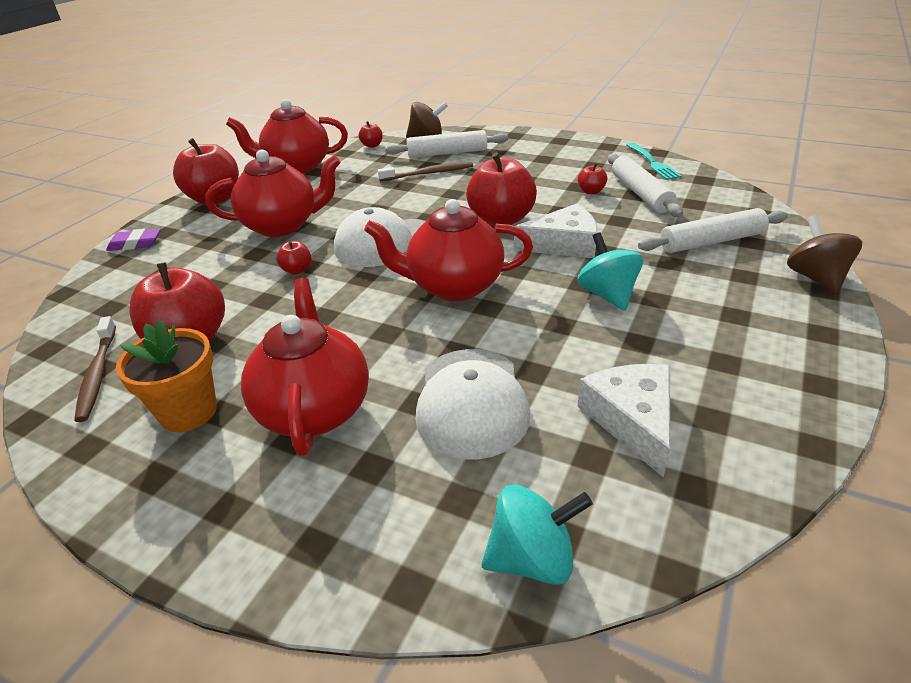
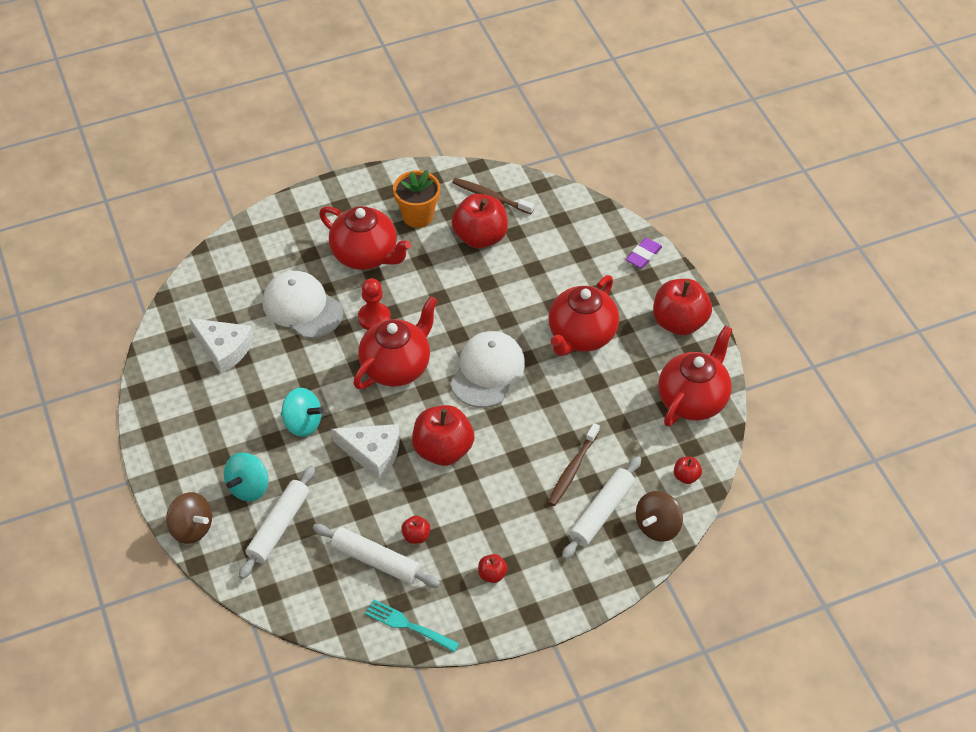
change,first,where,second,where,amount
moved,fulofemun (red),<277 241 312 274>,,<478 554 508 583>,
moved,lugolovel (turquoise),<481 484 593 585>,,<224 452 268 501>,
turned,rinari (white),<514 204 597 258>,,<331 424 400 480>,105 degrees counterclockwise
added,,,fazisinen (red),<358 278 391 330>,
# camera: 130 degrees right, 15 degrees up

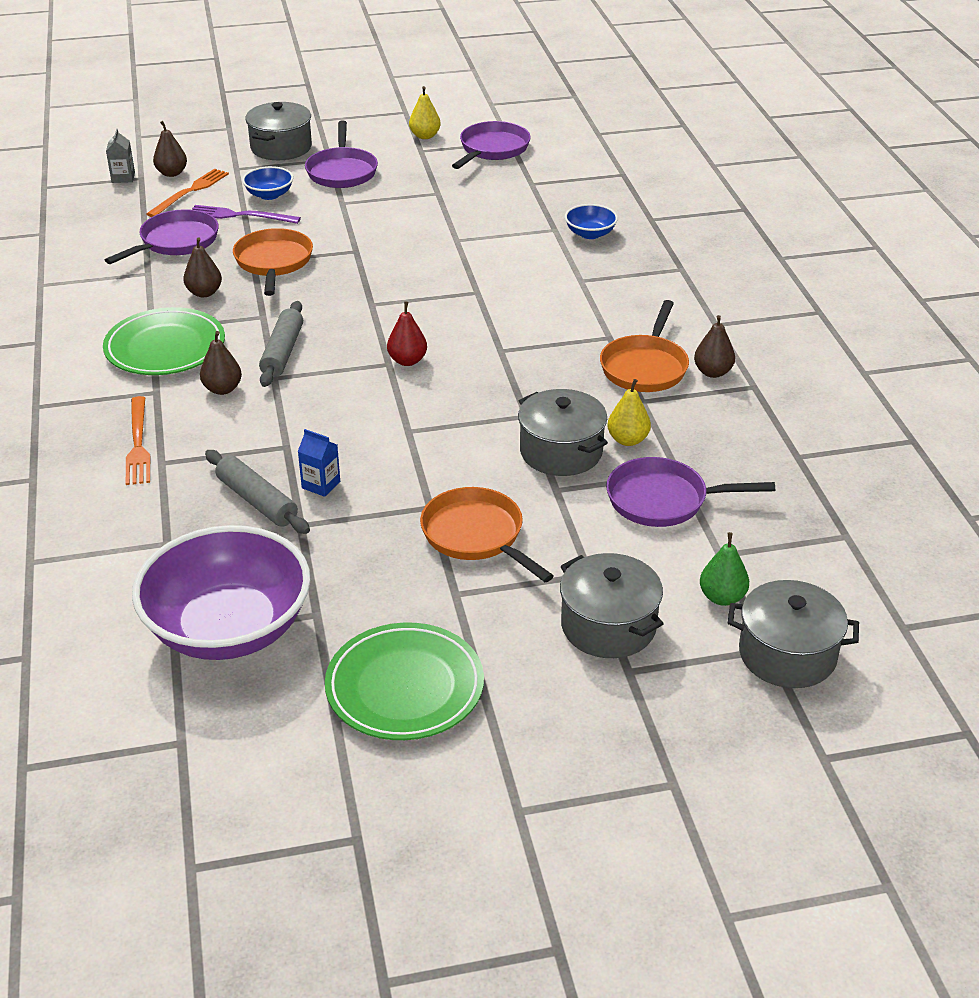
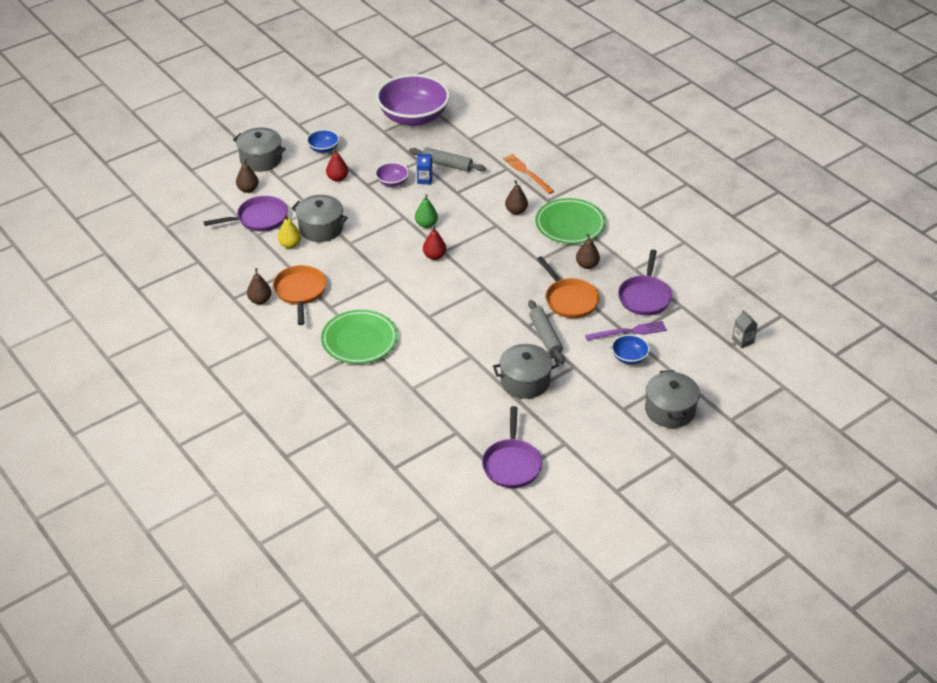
change,first,where,second,where,amount
removed,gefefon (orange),<147 169 229 217>,,,
moved,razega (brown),<153 121 187 177>,,<236 159 259 193>,
moved,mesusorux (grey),<259 301 303 387>,,<528 300 565 364>,
removed,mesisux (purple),<305 121 378 188>,,,
moved,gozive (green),<325 622 484 740>,,<321 310 398 364>,
removed,razega (yellow),<409 86 441 139>,,,
replaced,mesisux (orange),<420 487 554 582>,razega (red),<326 147 348 182>,
moved,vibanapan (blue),<565 204 618 239>,,<307 129 339 153>,
moved,razega (green),<700 532 749 606>,,<415 194 438 228>,
moved,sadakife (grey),<728 580 859 688>,,<493 344 559 399>,
added,,,vibanapan (purple),<375 162 409 187>,
# camera: 155 degrees right, 5 degrees up

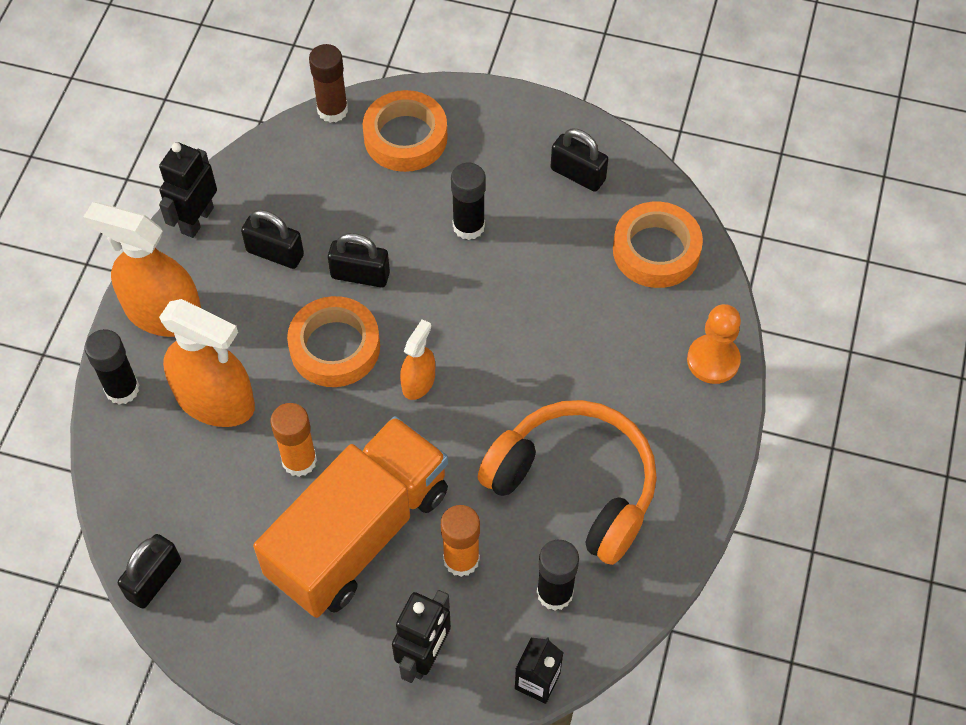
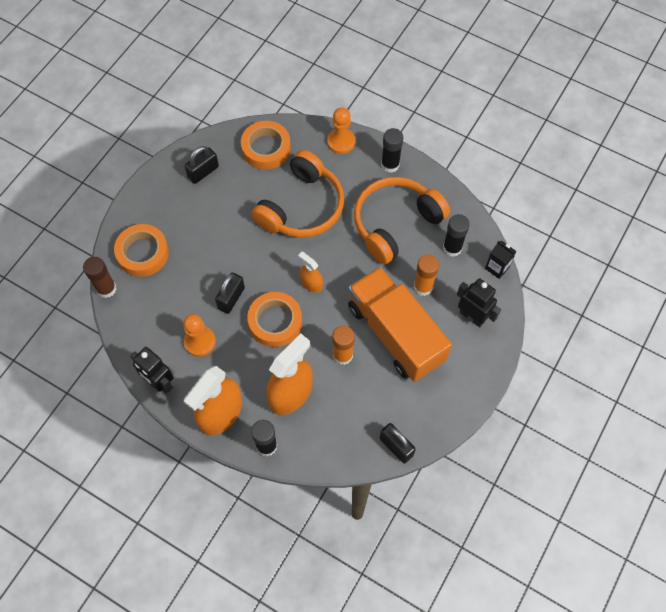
change,first,where,second,where,amount
replaced,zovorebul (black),<241 210 304 269>,fazisinen (orange),<183 314 216 357>,
moved,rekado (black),<451 163 486 240>,,<381 128 403 173>,
added,,,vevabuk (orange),<251 150 344 238>,
# camera: 75 degrees left, 5 degrees up

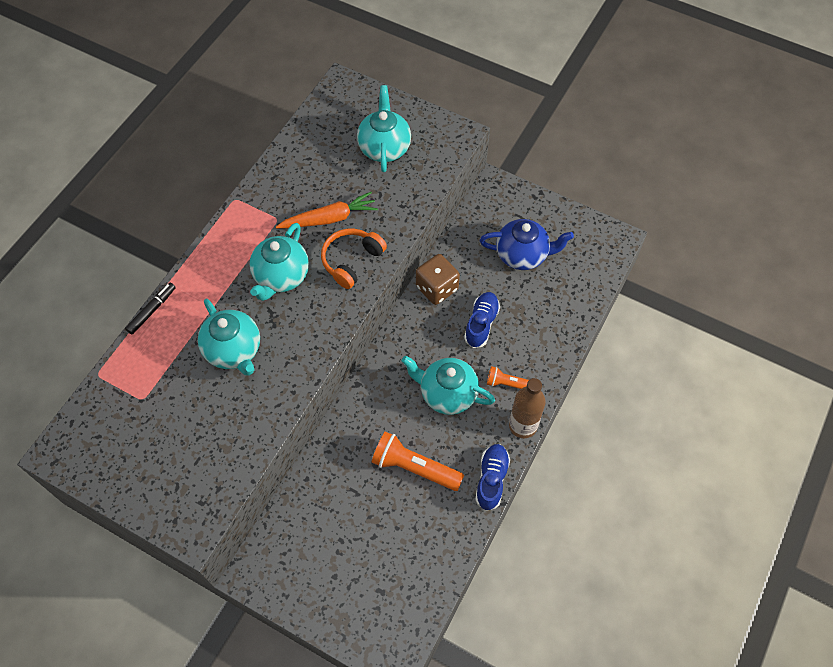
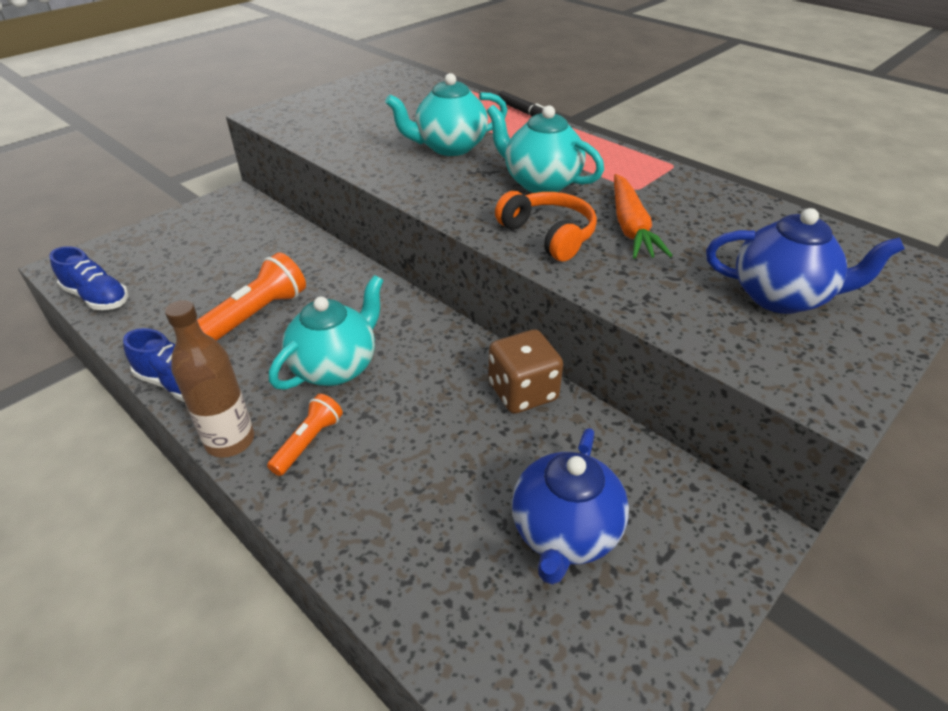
change,first,where,second,where,amount
recoloured,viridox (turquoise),<357 85 411 172>,viridox (blue),<706 208 905 314>,
moved,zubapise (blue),<464 292 500 348>,,<50 246 128 310>,
# camera: 105 degrees right, 20 degrees down

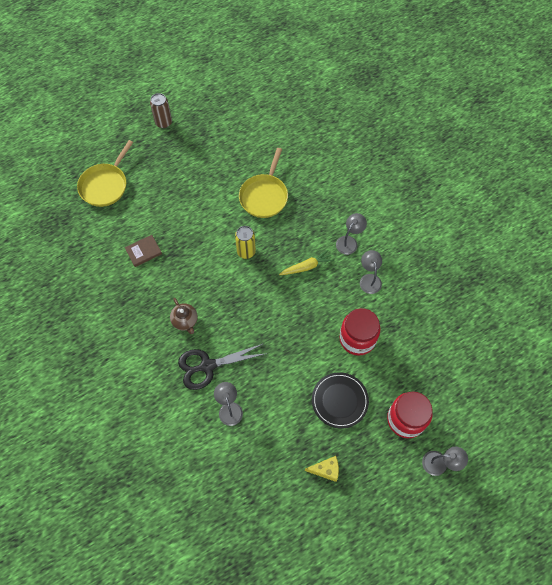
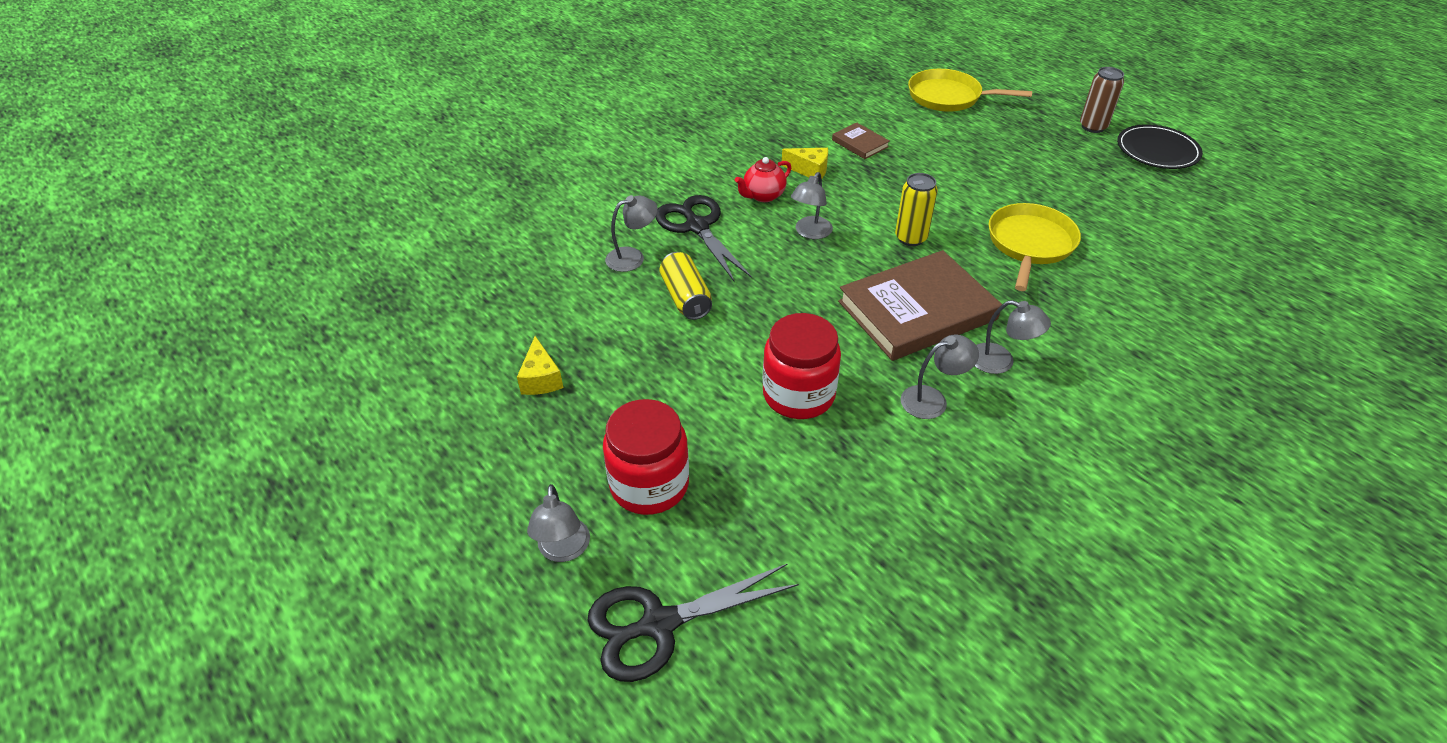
change,first,where,second,where,amount
recoloured,viridox (brown),<170 298 198 334>,viridox (red),<735 157 791 202>,
turned,mesisux (yellow),<239 148 288 218>,,<988 203 1081 291>,105 degrees clockwise
replaced,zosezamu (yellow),<279 250 334 275>,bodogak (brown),<838 250 1002 361>,
moved,gozive (black),<312 372 369 429>,,<1117 124 1203 169>,
added,,,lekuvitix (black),<587 564 799 682>,
added,,,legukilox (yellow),<659 252 712 320>,
added,,,rinari (yellow),<781 148 828 179>,
added,,,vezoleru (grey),<791 172 833 239>,
# camera: 80 degrees right, 20 degrees down

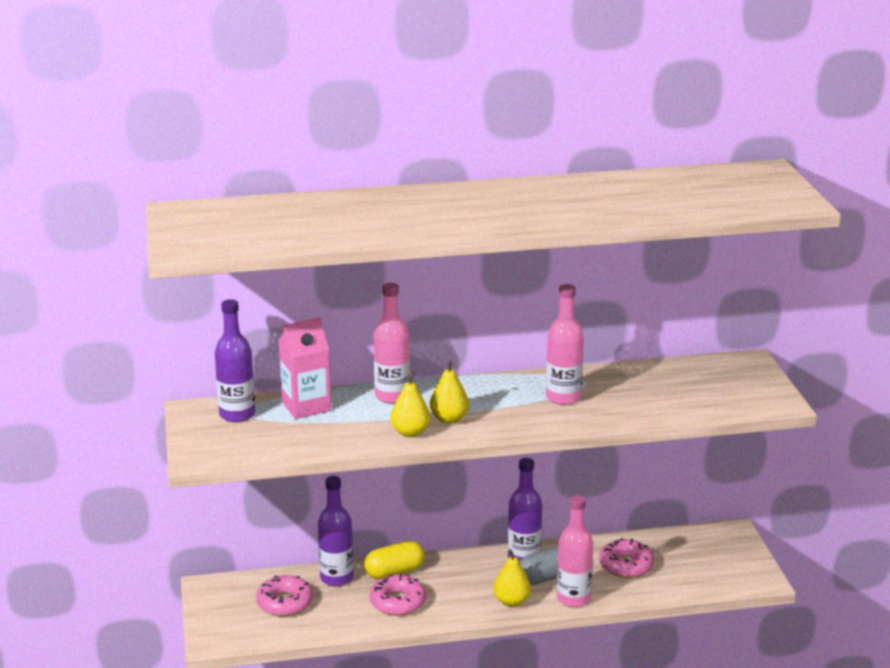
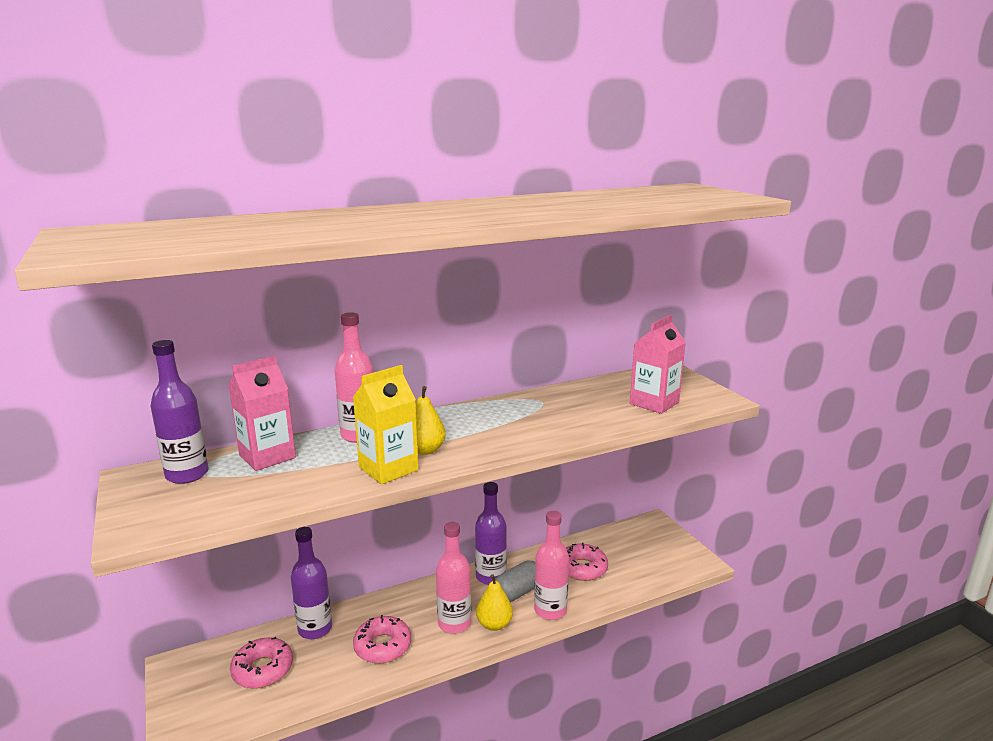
change,first,where,second,where,amount
removed,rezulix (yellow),<364 541 425 579>,,,
replaced,razega (yellow),<390 372 431 437>,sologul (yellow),<353 365 419 484>,
moved,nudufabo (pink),<546 284 584 405>,,<436 522 471 633>,
added,,,sologul (pink),<630 315 686 414>,
# camera: 15 degrees left, 5 degrees down

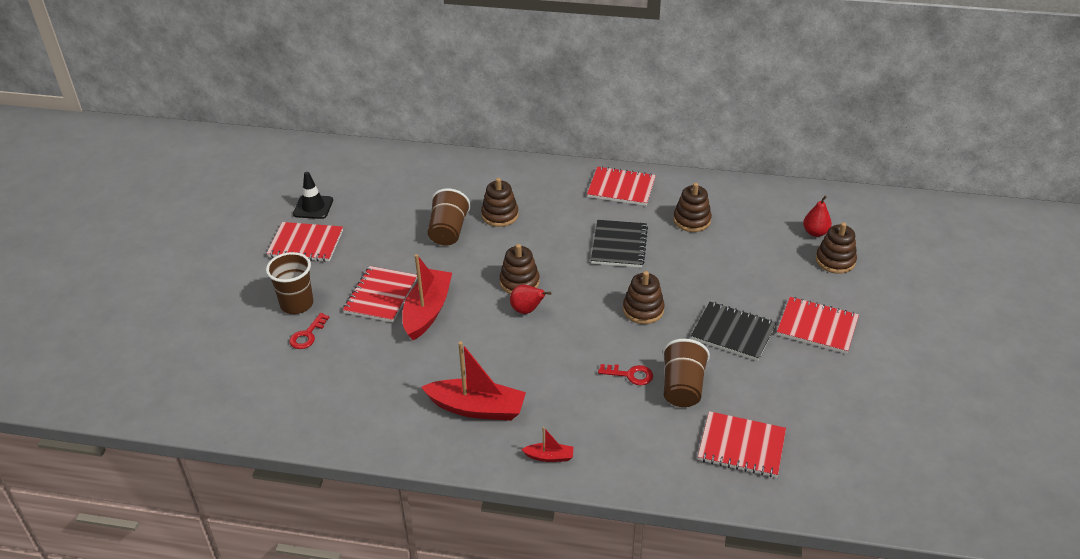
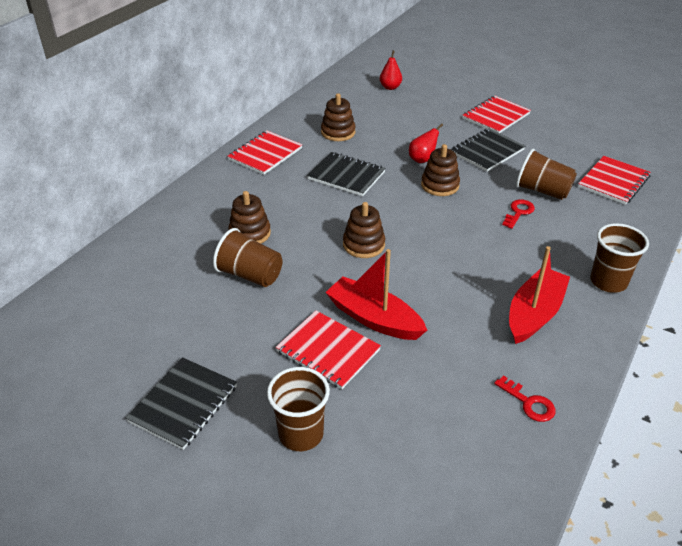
change,first,where,second,where,amount
recoloured,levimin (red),<267 222 343 262>,levimin (black),<126 357 237 450>,
moved,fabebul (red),<289 313 330 349>,,<494 375 555 422>,
removed,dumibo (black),<293 172 333 219>,,,
moved,razega (red),<510 285 552 314>,,<409 123 443 163>,
replaced,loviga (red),<521 427 573 462>,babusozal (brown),<590 224 649 293>,
removed,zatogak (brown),<816 222 857 274>,,,
# camera: 70 degrees left, 0 degrees up

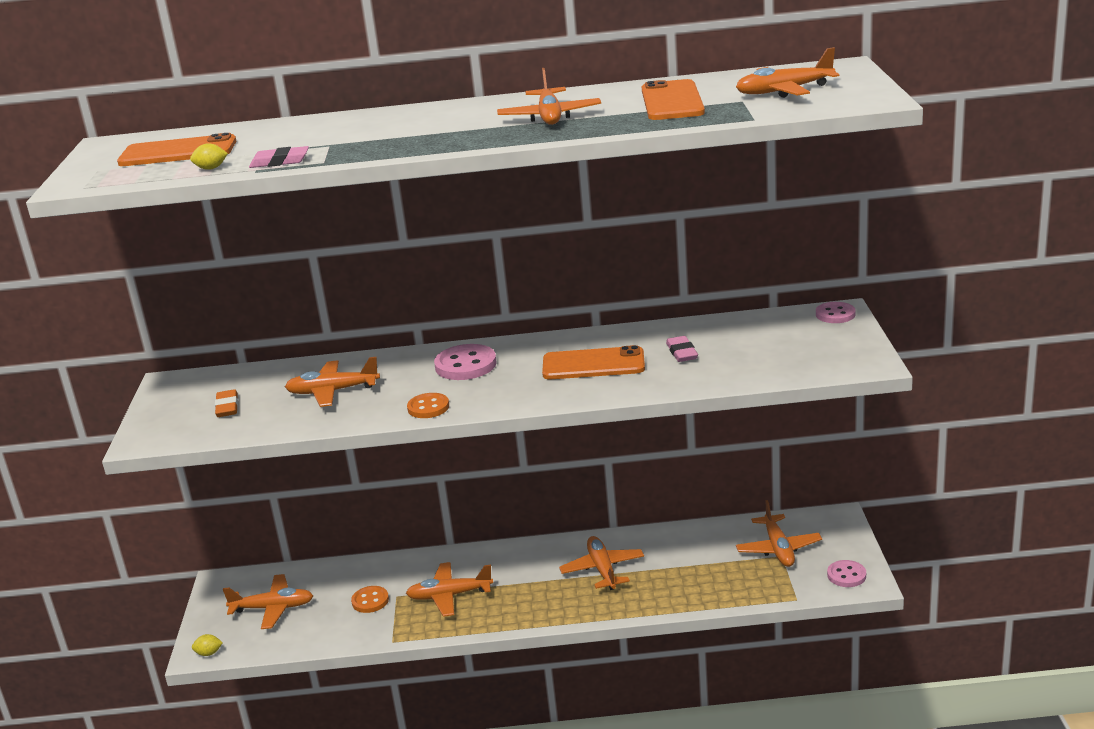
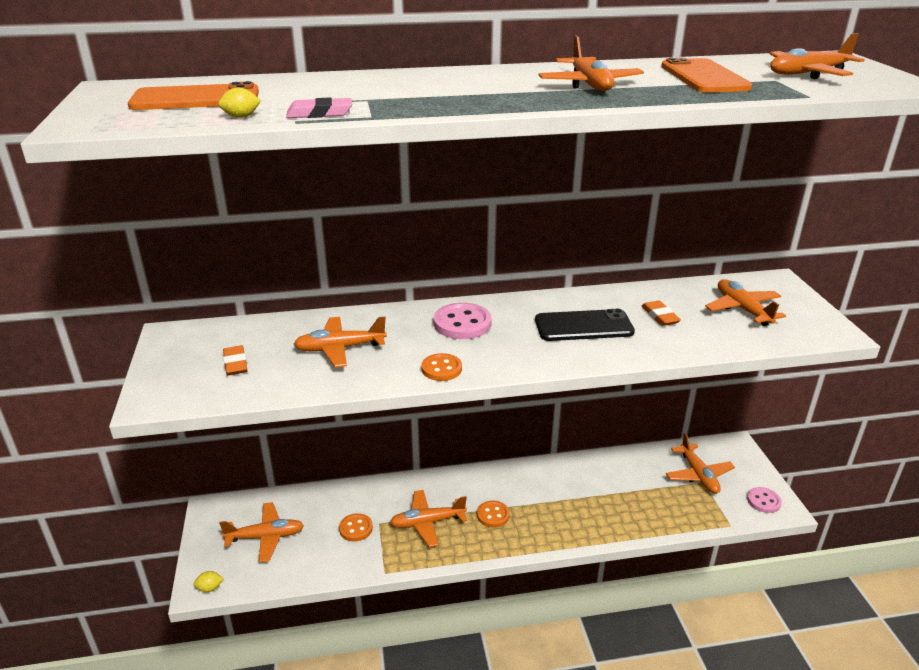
change,first,where,second,where,amount
recoloured,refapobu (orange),<542 345 645 379>,refapobu (black),<535 309 635 341>,
moved,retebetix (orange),<559 536 644 590>,,<705 279 786 326>,
recoloured,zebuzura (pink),<666 336 698 362>,zebuzura (orange),<641 300 681 326>,
removed,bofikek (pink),<816 302 856 323>,,,
added,,,bofikek (orange),<477 500 510 528>,
# camera: 10 degrees left, 5 degrees up

